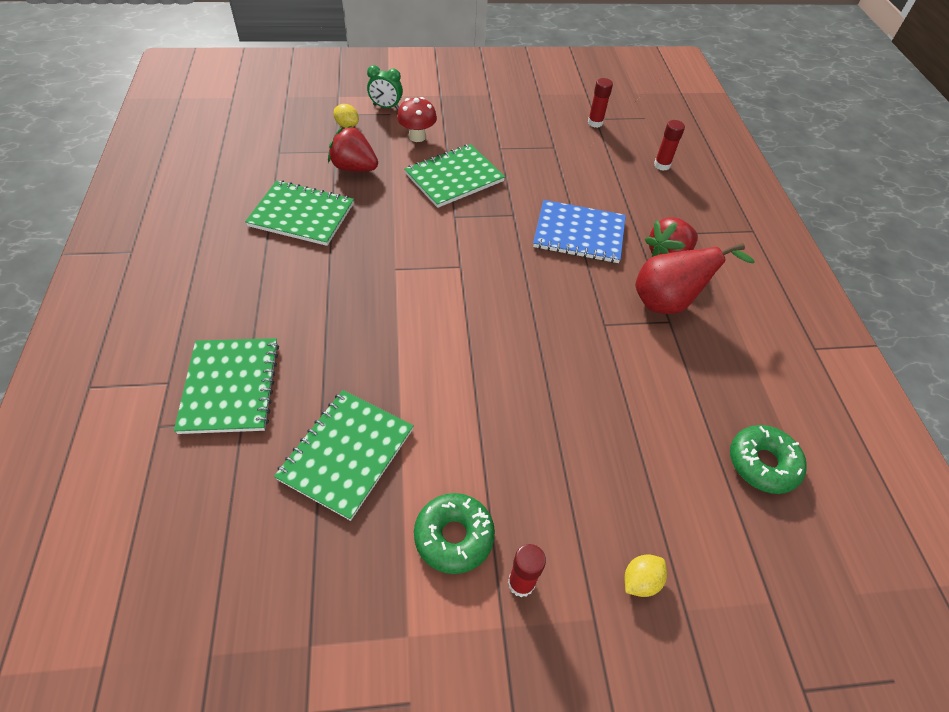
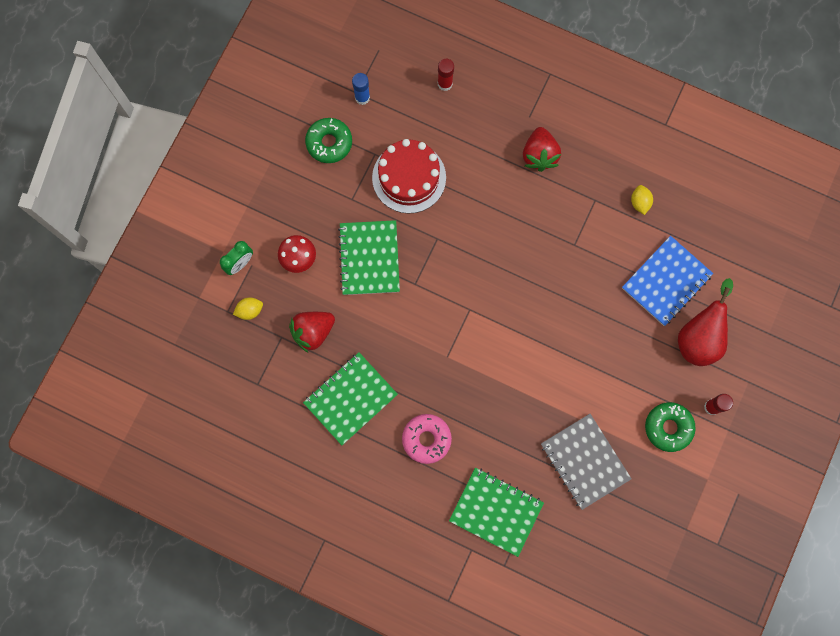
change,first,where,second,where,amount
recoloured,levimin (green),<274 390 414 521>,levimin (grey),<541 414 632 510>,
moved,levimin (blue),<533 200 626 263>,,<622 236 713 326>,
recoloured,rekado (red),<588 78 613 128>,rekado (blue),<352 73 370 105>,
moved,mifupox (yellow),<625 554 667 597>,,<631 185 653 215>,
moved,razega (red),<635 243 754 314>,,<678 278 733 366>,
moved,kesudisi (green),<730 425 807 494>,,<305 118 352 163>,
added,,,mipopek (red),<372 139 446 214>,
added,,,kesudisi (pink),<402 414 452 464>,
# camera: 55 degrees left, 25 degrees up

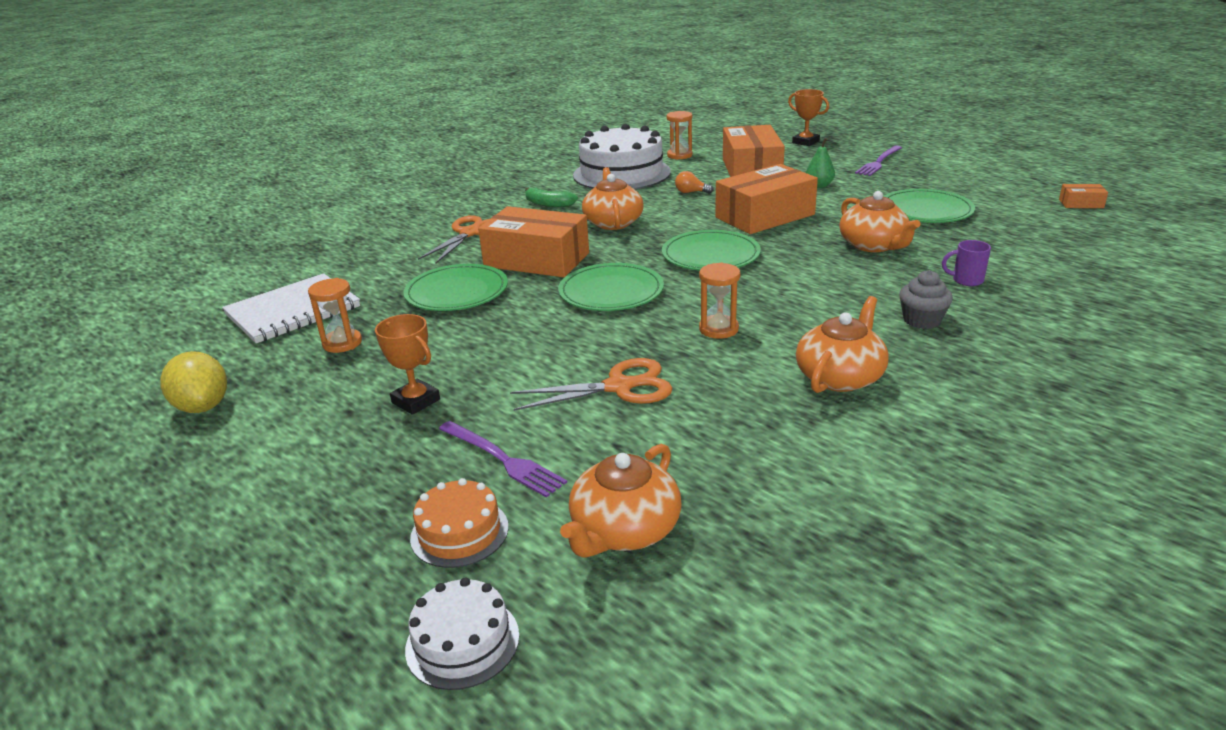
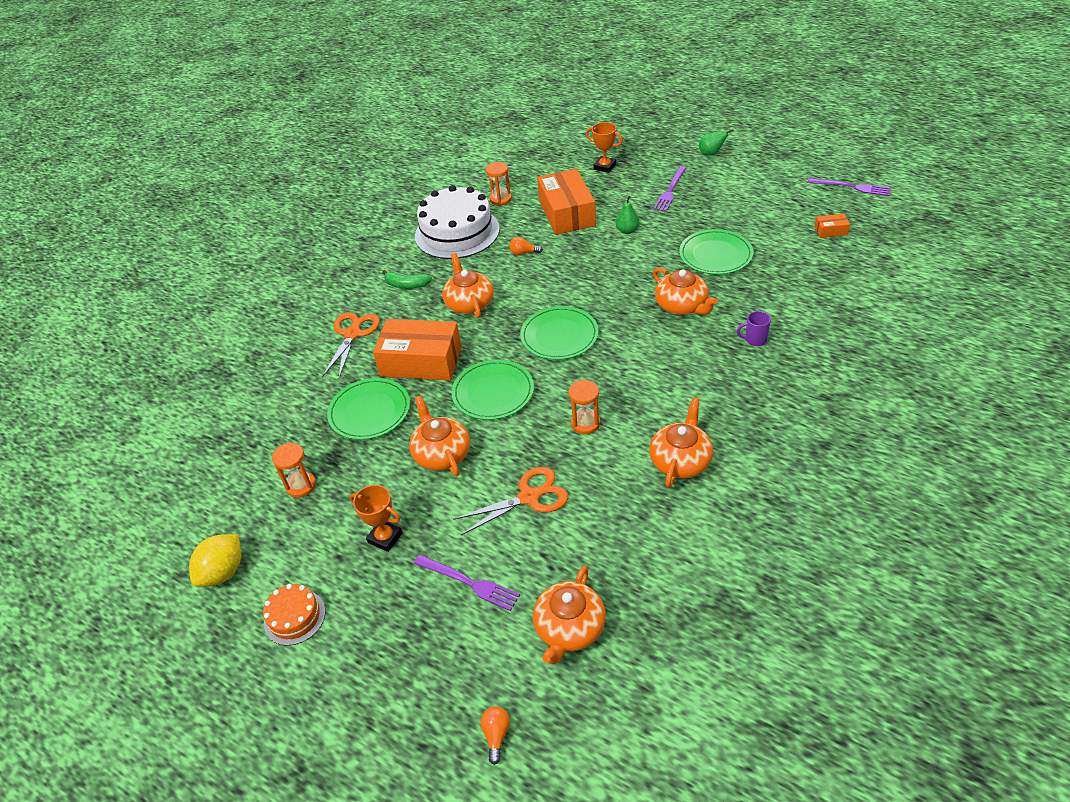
change,first,where,second,where,amount
turned,mifupox (yellow),<160 351 227 413>,,<189 534 241 587>,75 degrees clockwise
removed,levimin (white),<222 273 360 344>,,,
replaced,mipopek (white),<405 577 519 690>,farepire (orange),<481 707 510 765>,
moved,mipopek (orange),<410 478 509 568>,,<263 584 325 645>,
removed,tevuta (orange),<715 164 818 234>,,,
removed,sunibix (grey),<899 270 953 329>,,,
added,,,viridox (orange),<409 396 470 476>,
added,,,razega (green),<699 129 734 156>,
added,,,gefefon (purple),<808 178 891 196>,
# camera: 10 degrees left, 15 degrees up

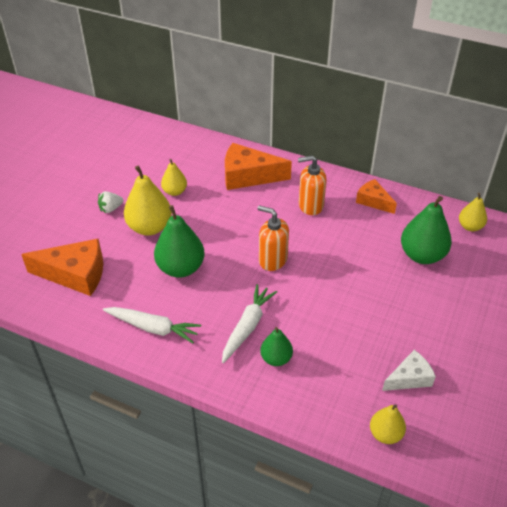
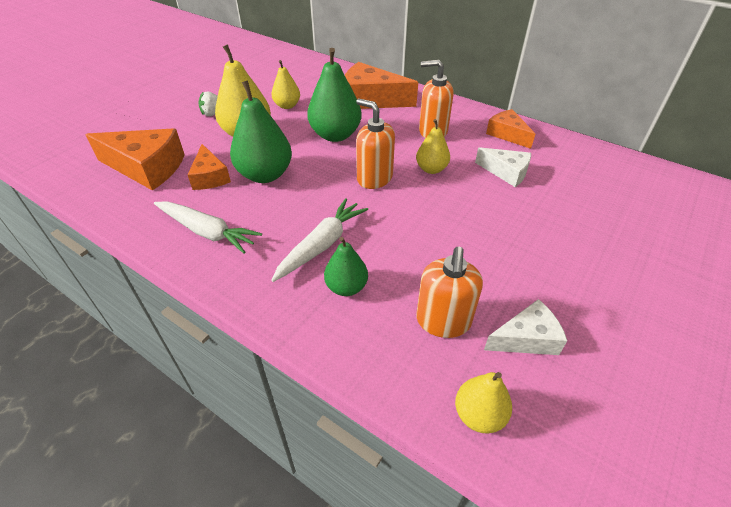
change,first,where,second,where,amount
moved,razega (green),<401 196 452 264>,,<307 48 362 142>,
moved,razega (yellow),<459 193 487 231>,,<416 119 450 174>,
added,,,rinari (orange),<187 144 231 190>,
added,,,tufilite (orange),<416 247 483 338>,
added,,,rinari (white),<475 147 531 187>,
# camera: 10 degrees right, 0 degrees up

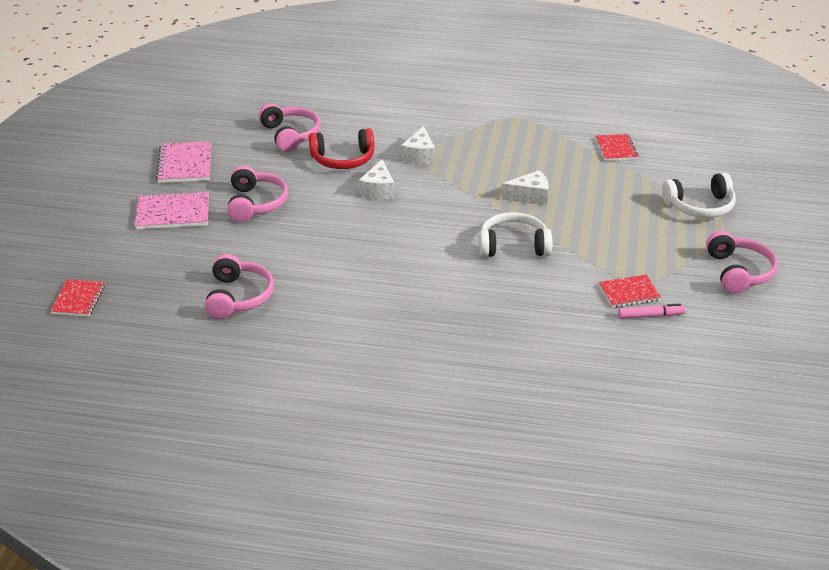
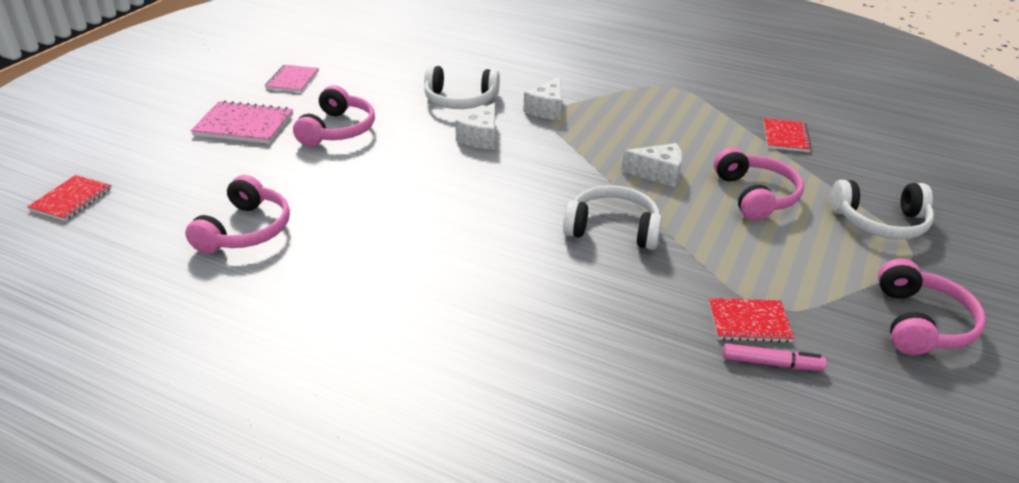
change,first,where,second,where,amount
resized,levimin (pink),<156 141 212 183>,,<265 65 319 93>,x0.67
moved,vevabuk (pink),<258 104 320 152>,,<714 147 804 221>,
recoloured,vevabuk (red),<309 128 374 169>,vevabuk (white),<424 65 500 109>,
# camera: 15 degrees right, 0 degrees up

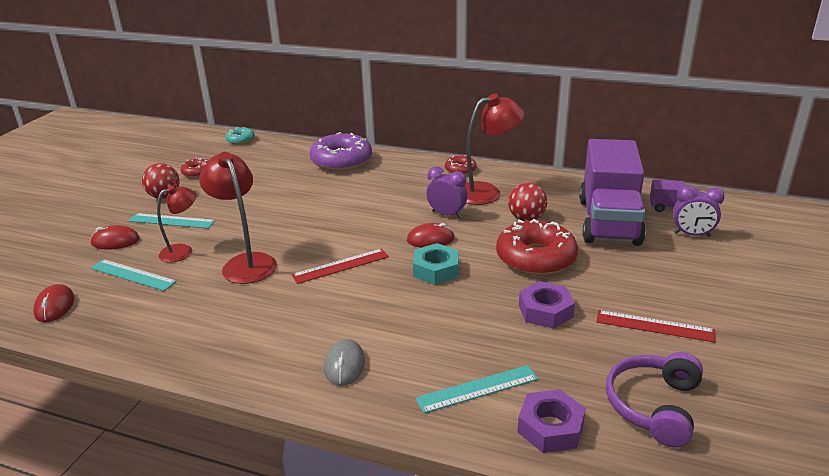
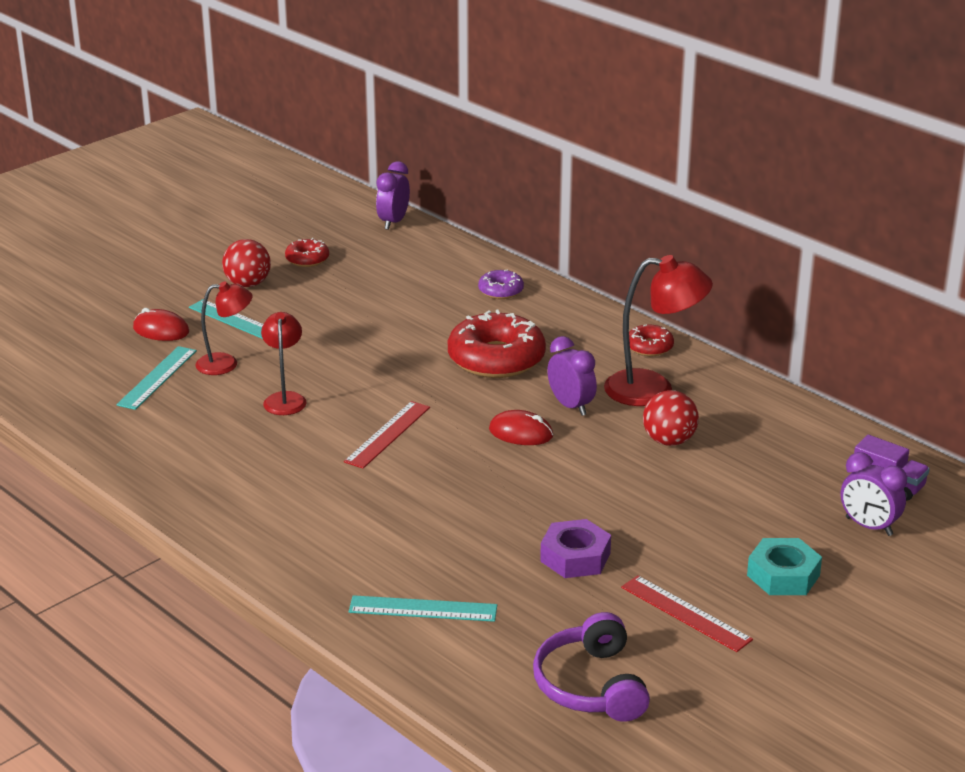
change,first,where,second,where,amount
removed,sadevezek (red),<33 284 75 322>,,,
turned,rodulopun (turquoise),<91 259 177 291>,,<116 346 197 410>,60 degrees clockwise
resized,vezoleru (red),<199 152 277 284>,,<261 312 307 415>,x0.63
replaced,kesudisi (turquoise),<226 127 255 145>,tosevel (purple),<376 161 410 230>,
turned,rodulopun (red),<292 248 389 284>,,<344 401 430 469>,60 degrees counterclockwise
resized,kesudisi (purple),<310 132 372 171>,,<478 269 524 299>,x0.49
removed,sadevezek (grey),<324 339 365 386>,,,
moved,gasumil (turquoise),<413 243 458 285>,,<747 538 822 595>,
moved,kesudisi (red),<496 219 578 276>,,<448 310 546 378>,
removed,gasumil (purple),<517 389 586 453>,,,
removed,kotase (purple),<579 139 646 246>,,,
turned,vevabuk (purple),<606 352 703 447>,,<533 612 650 722>,60 degrees counterclockwise
# camera: 25 degrees right, 0 degrees up

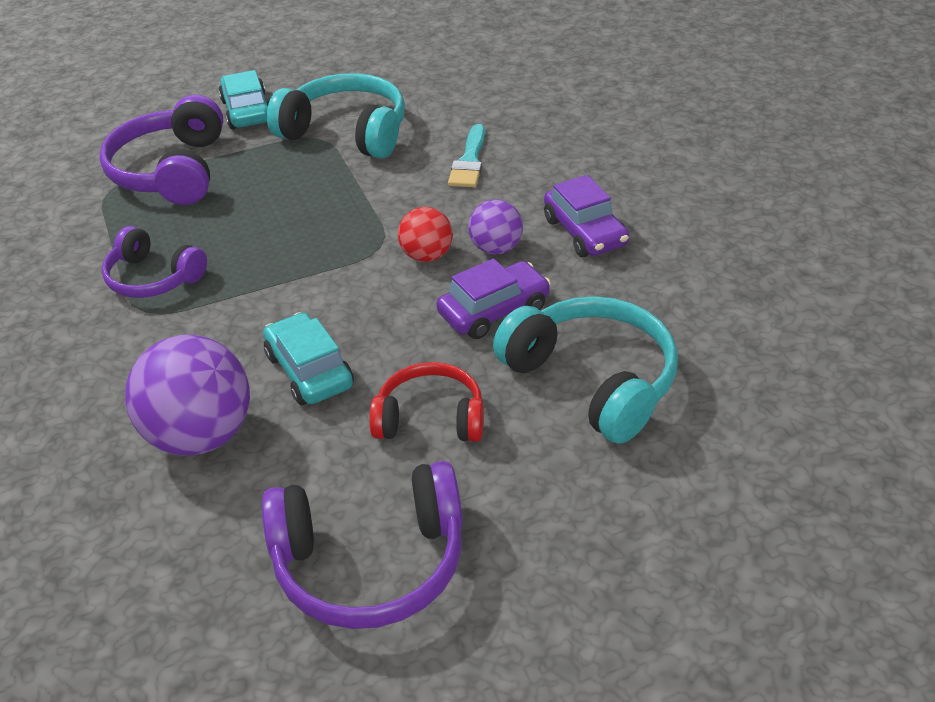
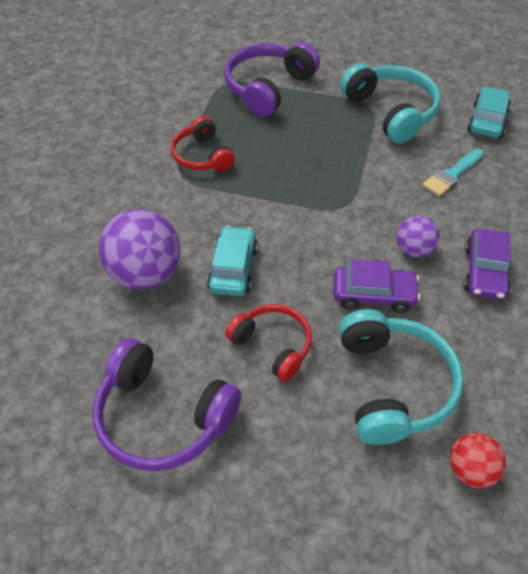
change,first,where,second,where,amount
recoloured,vevabuk (purple),<102 226 207 298>,vevabuk (red),<171 116 235 172>,
moved,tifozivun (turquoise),<219 70 269 129>,,<468 87 511 138>,
moved,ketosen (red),<398 207 453 262>,,<450 433 506 488>,
# camera: 35 degrees right, 10 degrees up

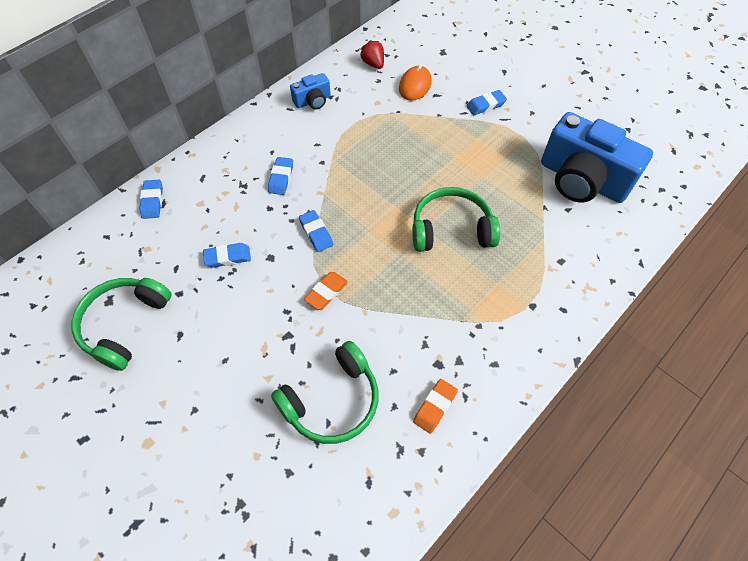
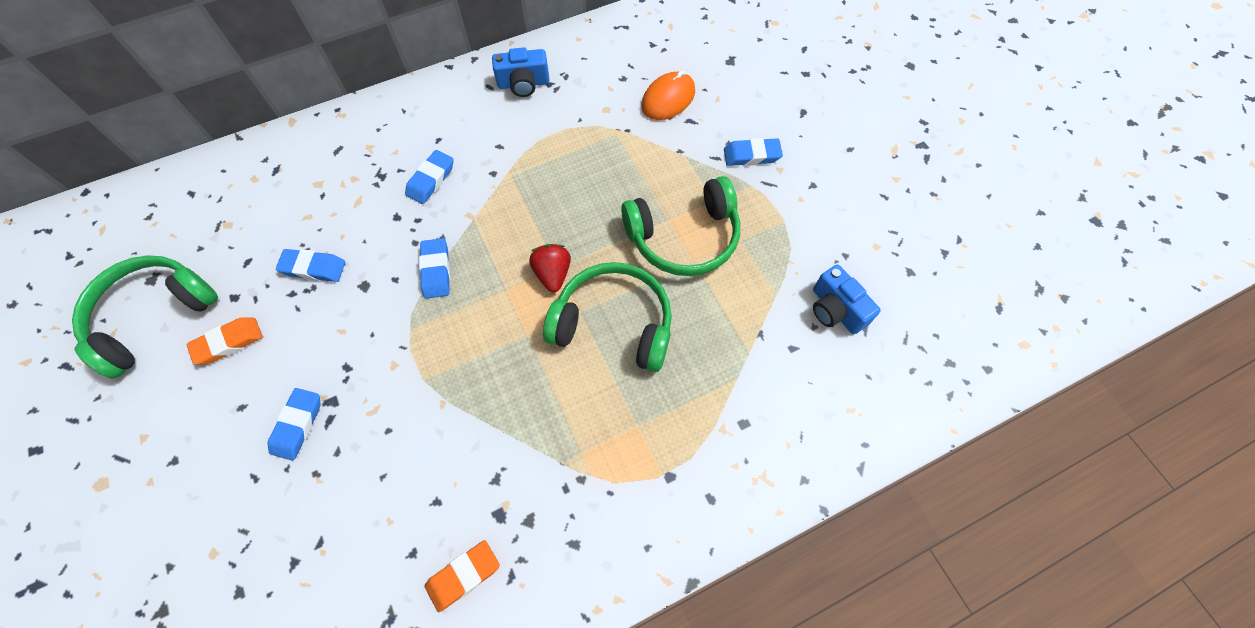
change,first,where,second,where,amount
moved,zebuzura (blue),<140 180 163 219>,,<268 388 320 461>,
moved,vevabuk (green),<271 341 379 444>,,<621 176 740 276>,
moved,zebuzura (orange),<304 272 348 310>,,<187 317 263 365>,
moved,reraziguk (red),<360 40 384 69>,,<529 244 571 292>,
resized,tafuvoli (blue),<541 112 653 203>,,<813 265 881 334>,x0.46
# camera: 20 degrees right, 5 degrees up

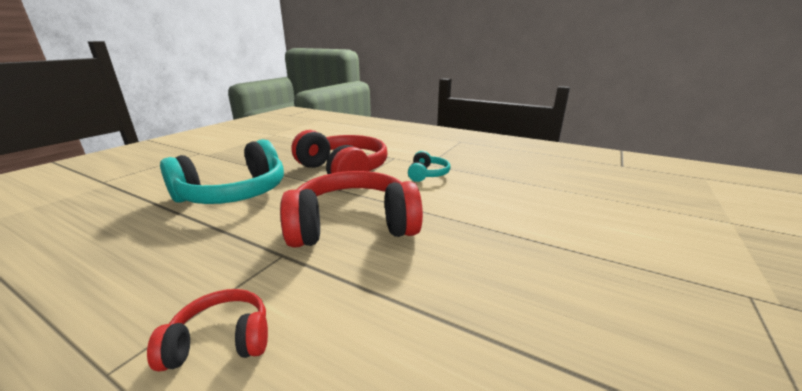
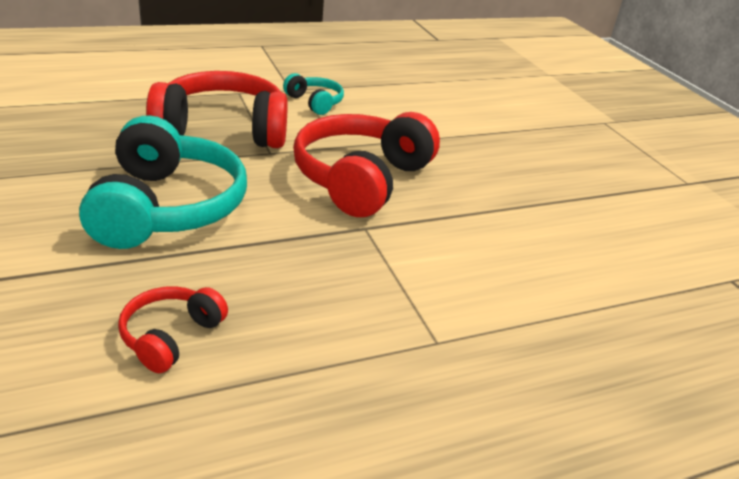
change,first,where,second,where,amount
moved,vevabuk (red),<147 289 268 371>,,<118 286 228 373>,
# camera: 55 degrees left, 10 degrees up

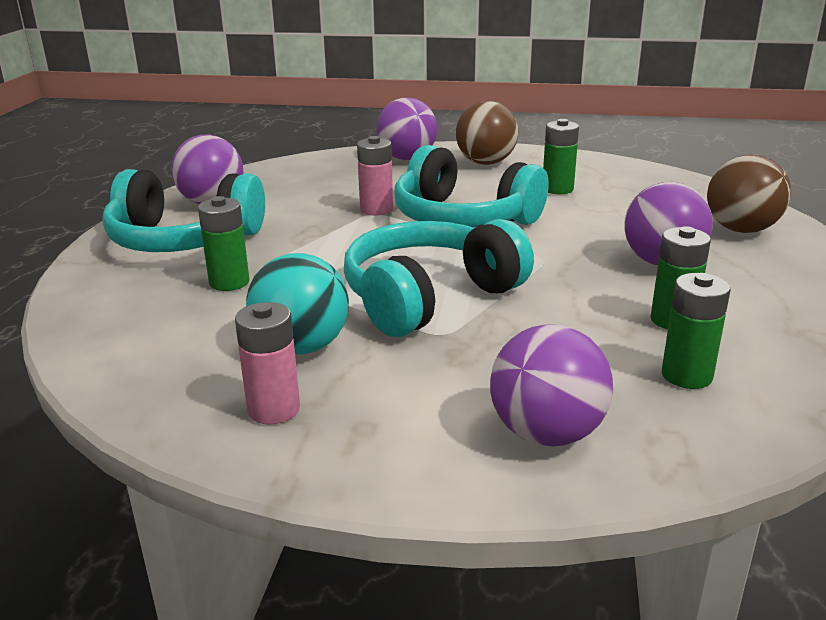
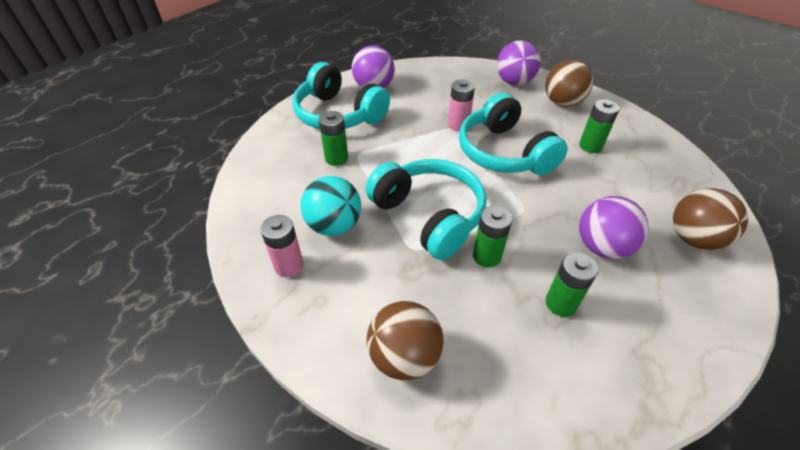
change,first,where,second,where,amount
turned,vevabuk (turquoise),<344 219 534 337>,,<365 159 487 260>,60 degrees clockwise
recoloured,ketosen (purple),<490 324 613 447>,ketosen (brown),<367 301 443 380>,
moved,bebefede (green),<662 273 731 389>,,<473 206 512 267>,
# camera: 30 degrees right, 20 degrees up

